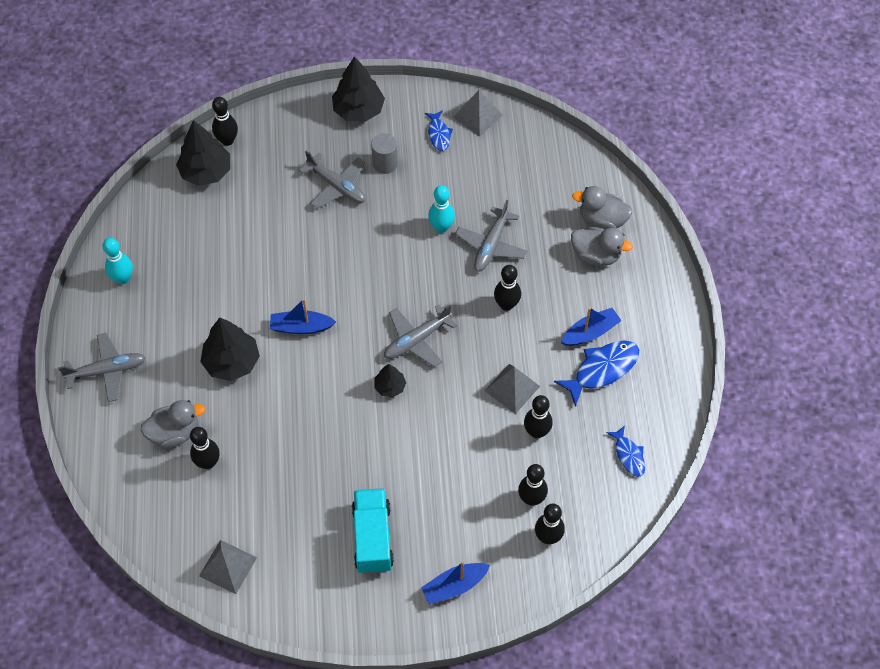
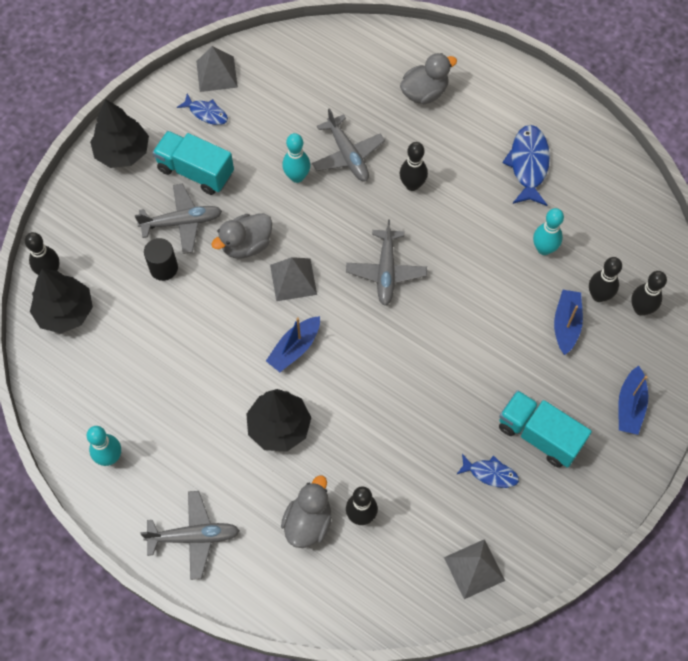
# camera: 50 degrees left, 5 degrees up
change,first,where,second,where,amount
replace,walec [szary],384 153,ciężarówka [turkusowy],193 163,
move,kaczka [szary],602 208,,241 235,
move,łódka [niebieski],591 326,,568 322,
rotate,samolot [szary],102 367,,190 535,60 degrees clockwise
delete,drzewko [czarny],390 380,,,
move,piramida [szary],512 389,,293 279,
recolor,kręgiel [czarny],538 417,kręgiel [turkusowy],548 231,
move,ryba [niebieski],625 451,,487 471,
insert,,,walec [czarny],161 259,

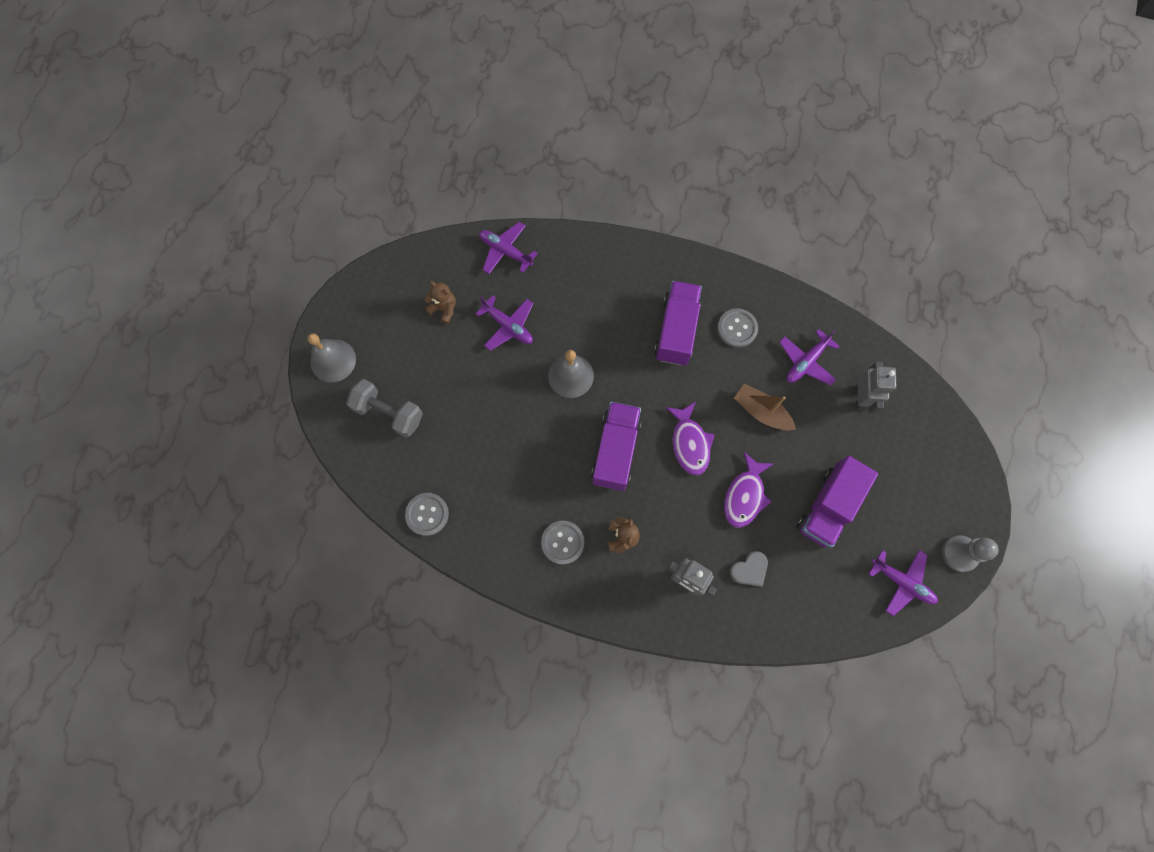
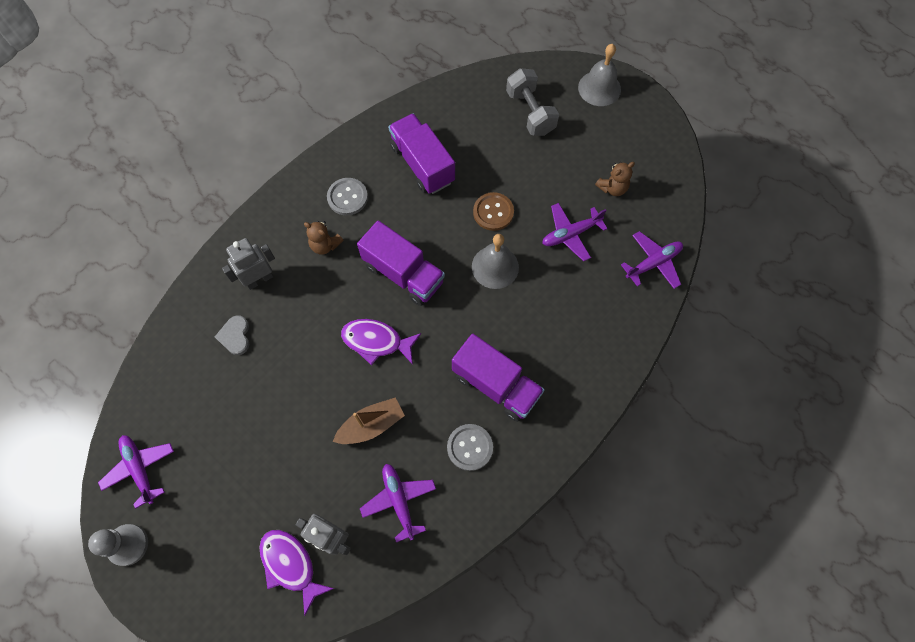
# camera: 115 degrees right, 5 degrees down
change,first,where,second,where,amount
rotate,hantel [szary],384 408,,532 102,75 degrees counterclockwise
move,ryba [fioletowy],749 490,,297 573,
move,ciężarówka [fioletowy],837 502,,421 153,
delete,guzik [szary],427 514,,,
rotate,samolot [fioletowy],903 583,,136 472,90 degrees clockwise
insert,,,guzik [brązowy],493 211,

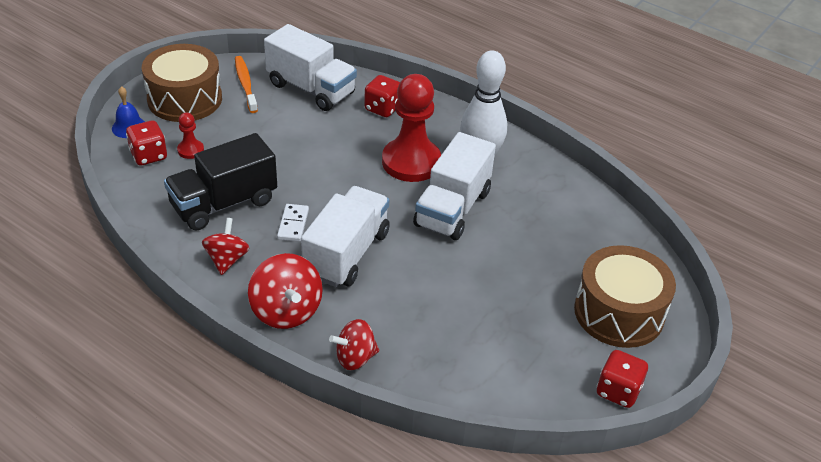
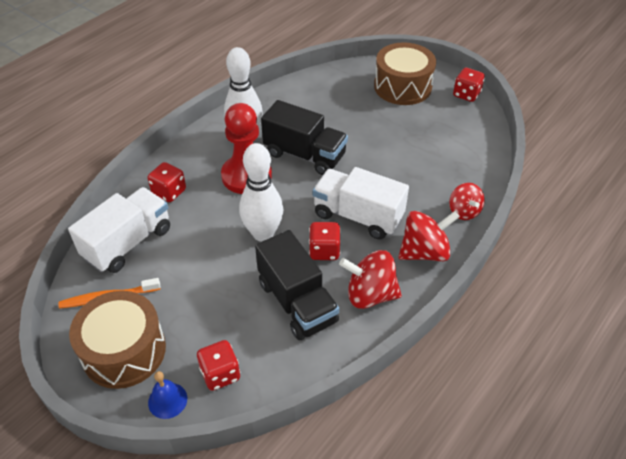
# camera: 85 degrees left, 5 degrees up
change,first,where,second,where,amount
delete,pionek [czerwony],190 136,,,
recolor,ciężarówka [biały],454 186,ciężarówka [czarny],304 137,
replace,kostka domina [biały],293 223,kostka do gry [czerwony],325 241,
resize,bączek [czerwony],226 246,,370 279,x1.51
insert,,,kręgiel [biały],261 192,

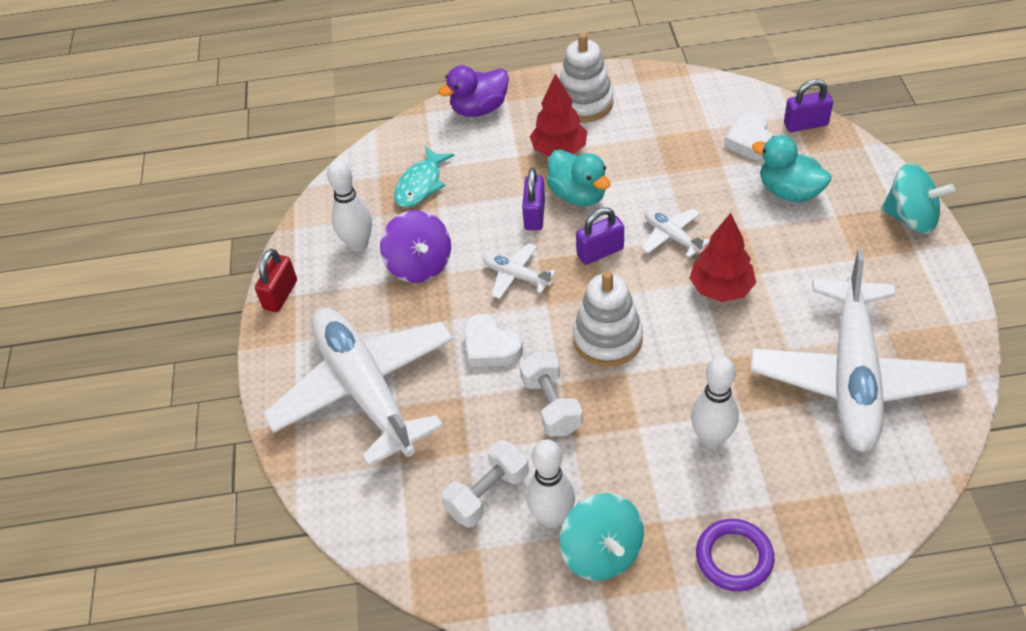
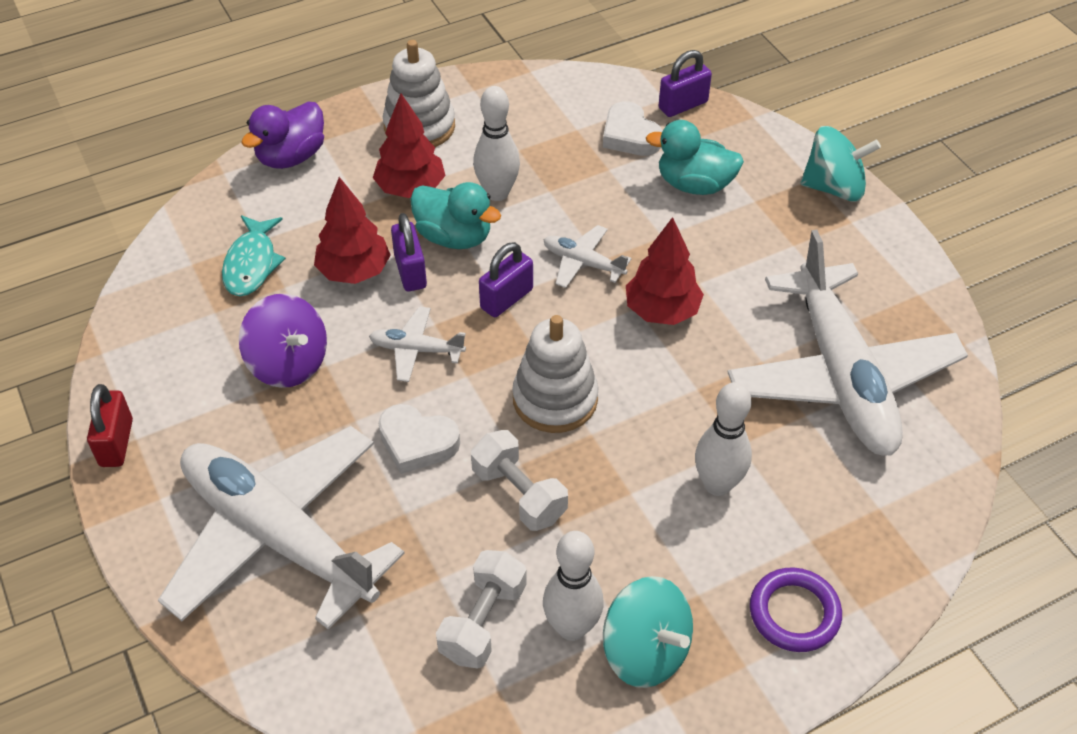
# camera: 25 degrees left, 0 degrees up
change,first,where,second,where,amount
move,kręgiel [biały],349 206,,496 143,
insert,,,drzewko [czerwony],352 230,

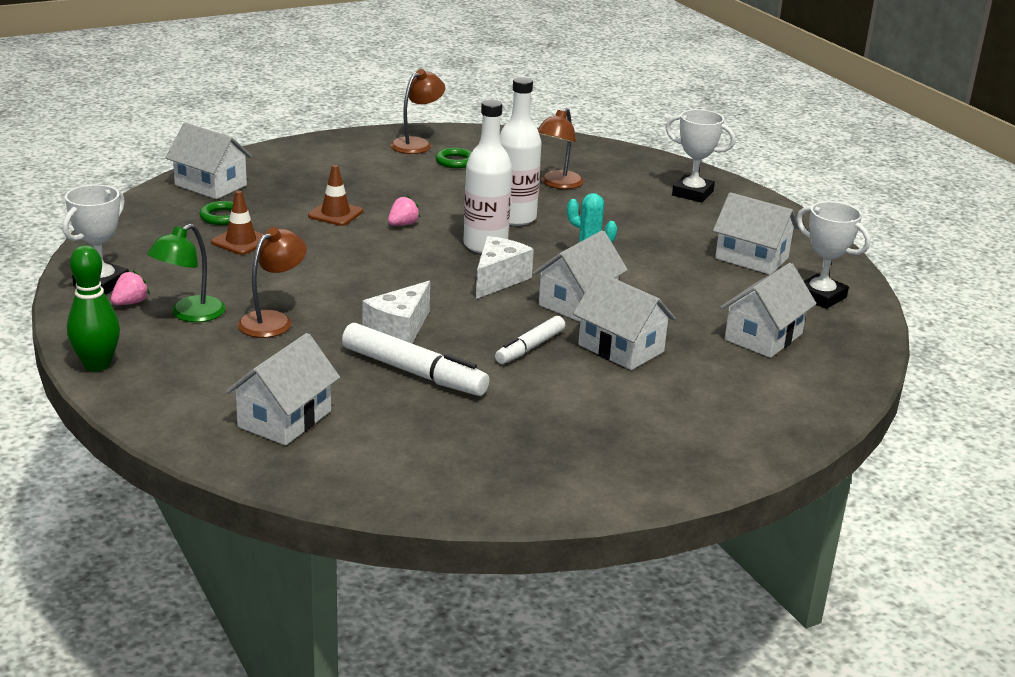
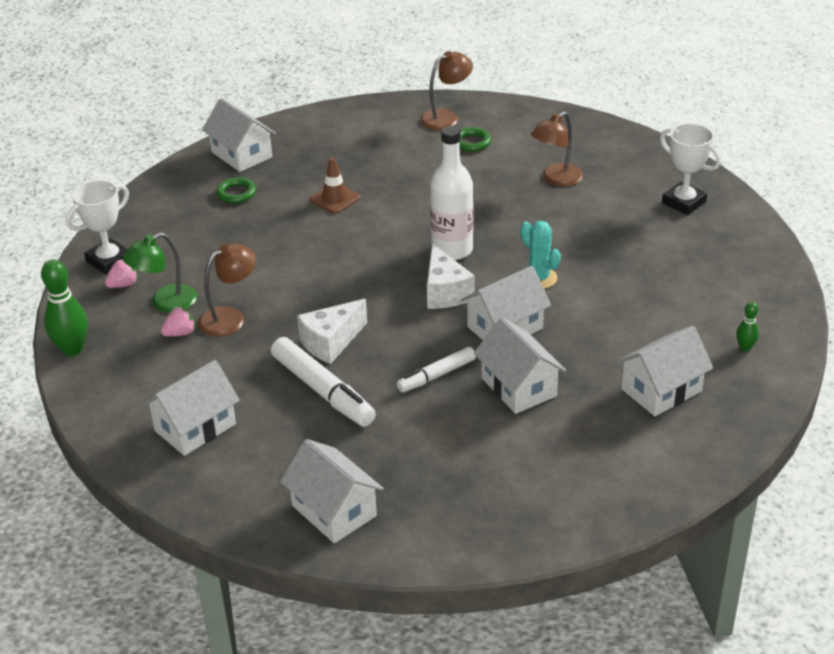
# camera: 20 degrees right, 10 degrees up
change,first,where,second,where,amount
delete,butelka [biały],521 151,,,
delete,pachołek [brązowy],238 222,,,
move,domek [biały],756 233,,332 491,
move,truskawka [różowy],404 211,,178 321,
replace,puchar [biały],833 255,kręgiel [zielony],747 326,
rotate,ser [biały],505 267,,451 276,120 degrees clockwise

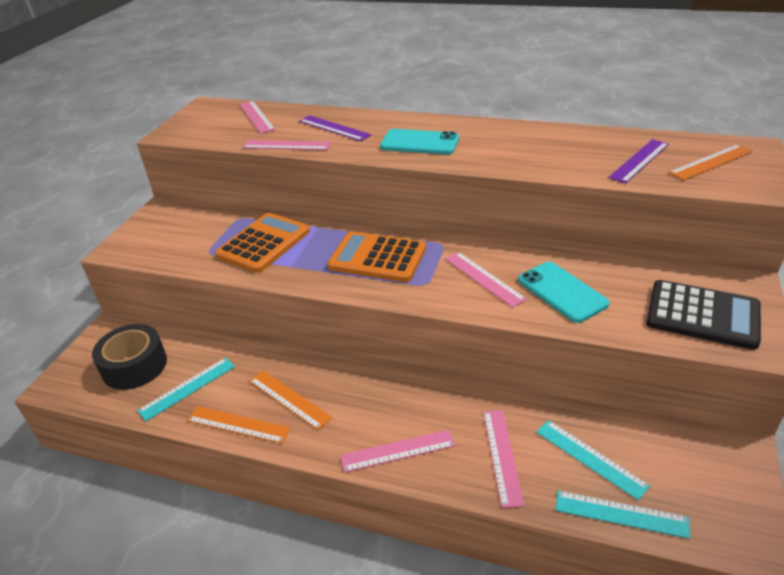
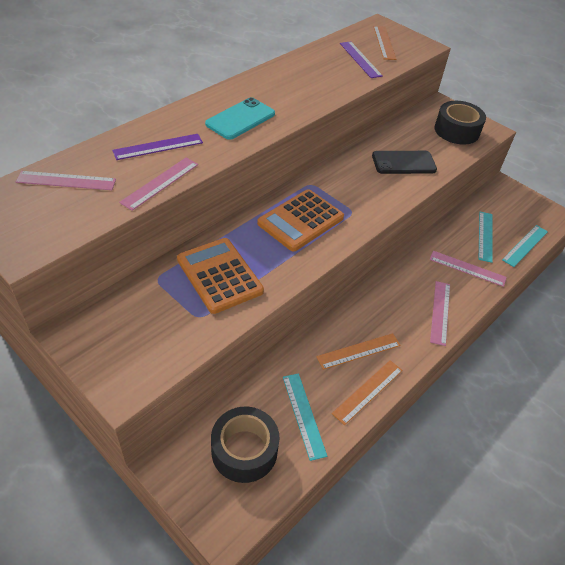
# camera: 70 degrees left, 10 degrees up
change,first,where,second,where,amount
delete,linijka [różowy],486 280,,,
recolor,telefon [turkusowy],564 292,telefon [czarny],404 162,
replace,kalkulator [czarny],703 315,taśma klejąca [czarny],460 123,
rotate,linijka [turkusowy],593 460,,486 237,60 degrees counterclockwise

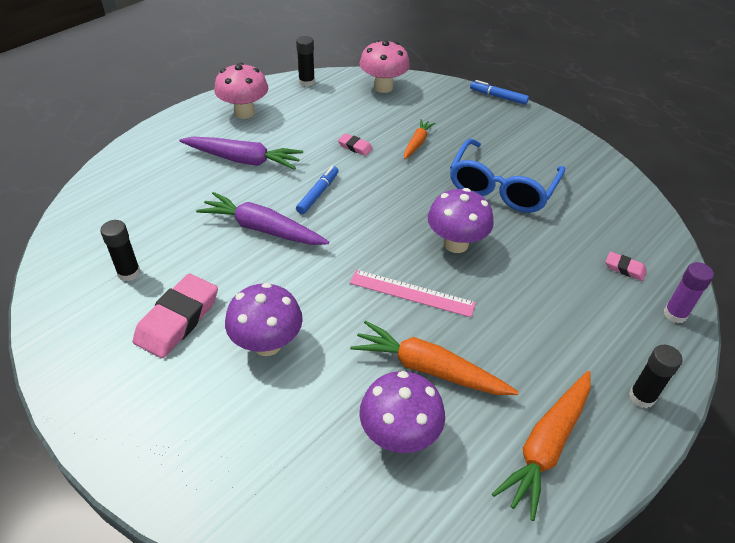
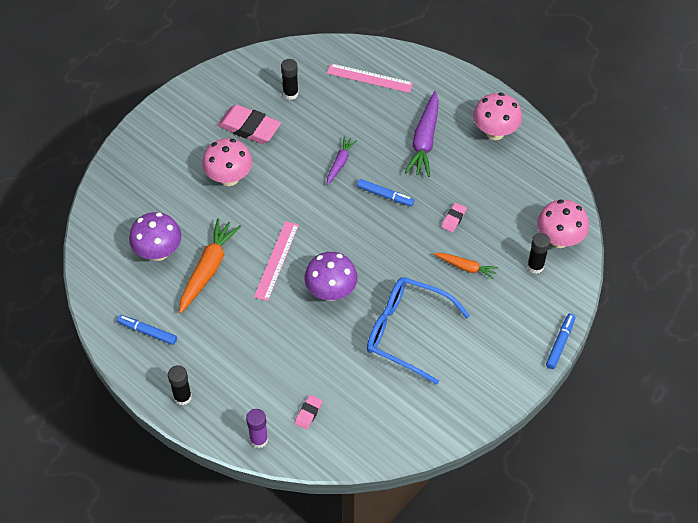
# camera: 90 degrees right, 10 degrees up
change,first,where,second,where,amount
move,klej w sztyfcie [czarny],305 61,,538 253,
resize,marchewka [fioletowy],262 218,,342 160,x0.57
recolor,grzyb [fioletowy],264 319,grzyb [różowy],227 162,
replace,marchewka [pomarańczowy],541 446,flamaster [niebieski],147 330,
insert,,,linijka [różowy],370 78,

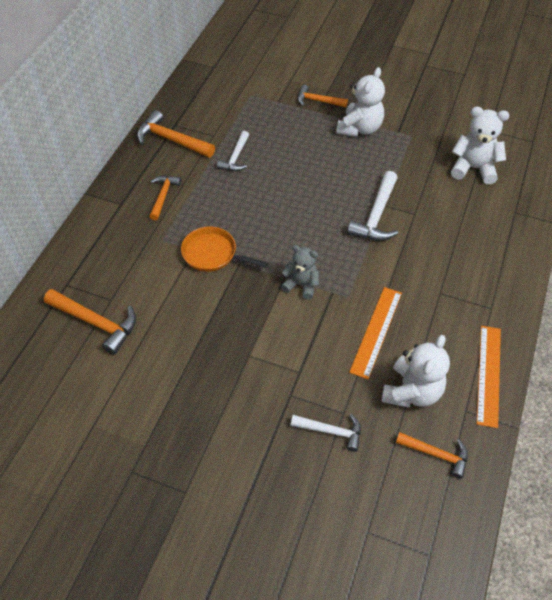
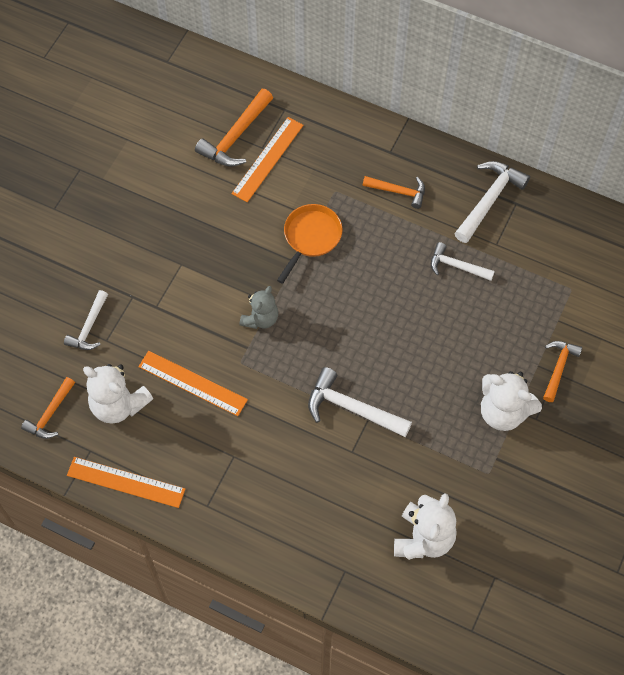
# camera: 95 degrees right, 10 degrees up
change,first,where,second,where,amount
recolor,młotek [pomarańczowy],176 134,młotek [biały],492 202,
insert,,,linijka [pomarańczowy],268 159,

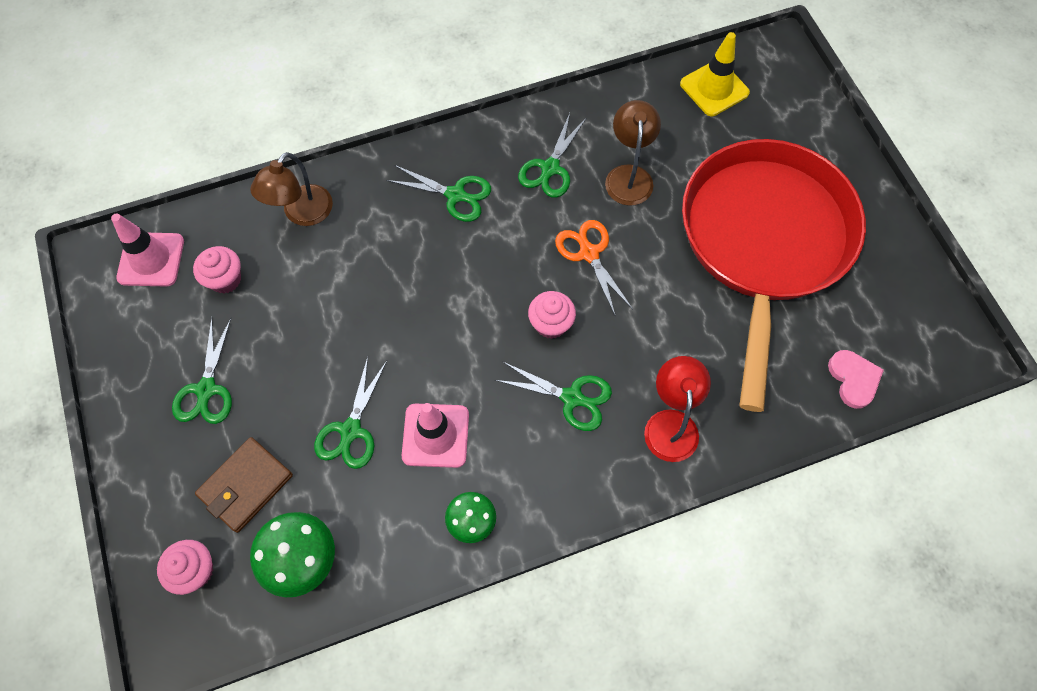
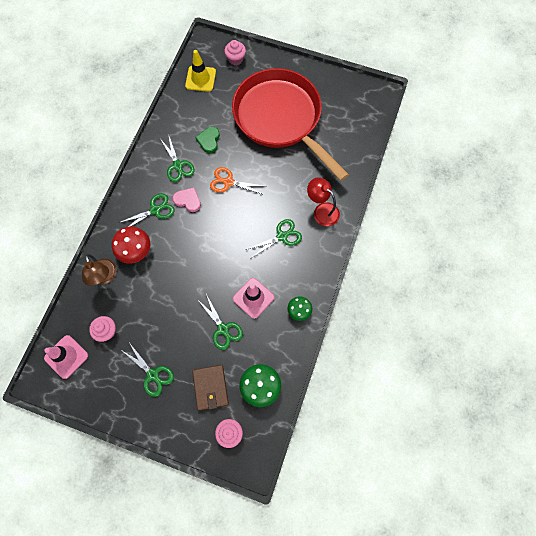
# camera: 50 degrees left, 5 degrees up
change,first,where,second,where,amount
replace,lampka [brązowy],633 153,serce [zielony],208 140,
move,muffinka [różowy],552 315,,235 53,
move,serce [różowy],856 379,,187 200,
insert,,,grzyb [czerwony],131 245,

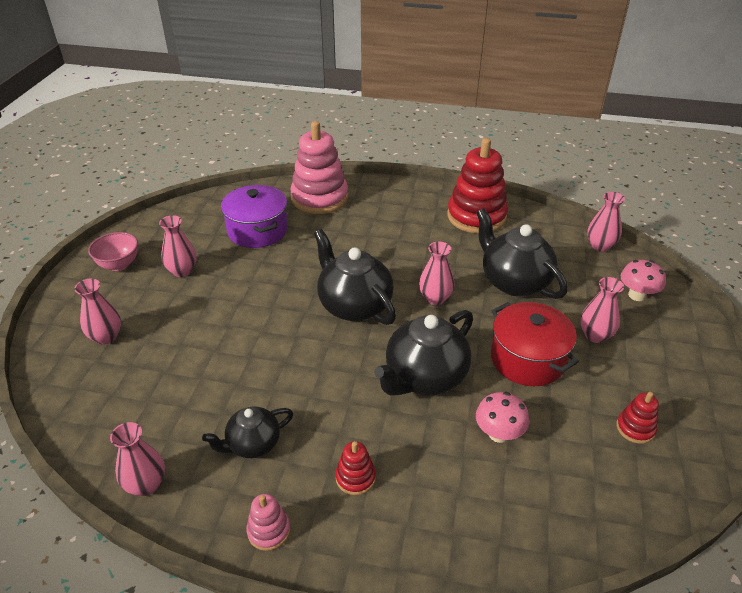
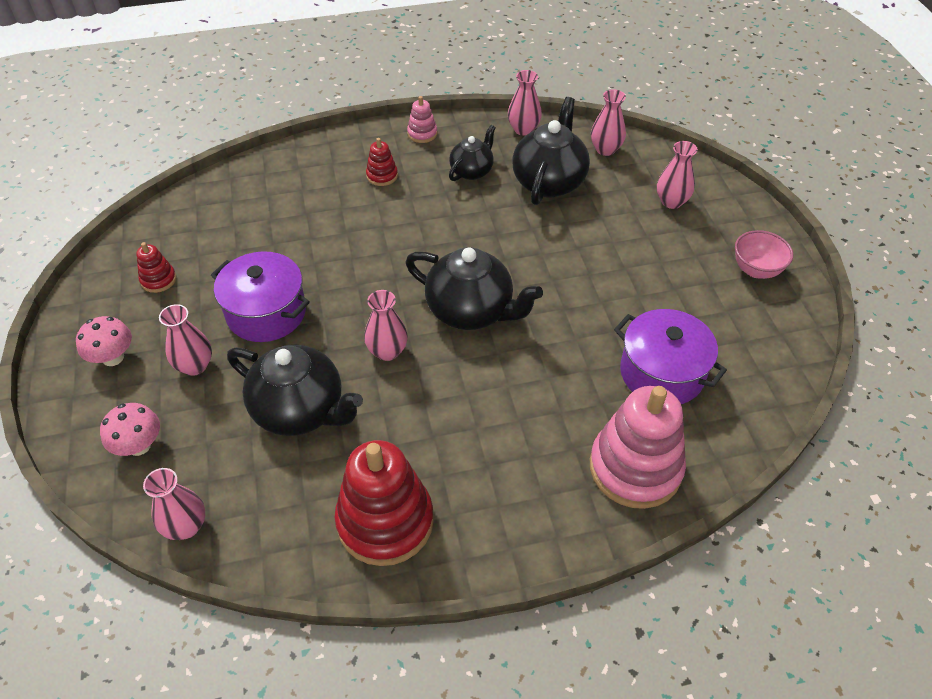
# camera: 155 degrees right, 10 degrees up
change,first,where,second,where,amount
move,wazon [różowy],177 246,,608 122,
recolor,garnek [czerwony],535 344,garnek [fioletowy],260 296,
move,imbryk [czarny],423 353,,551 151,
move,grzyb [różowy],502 417,,104 341,

